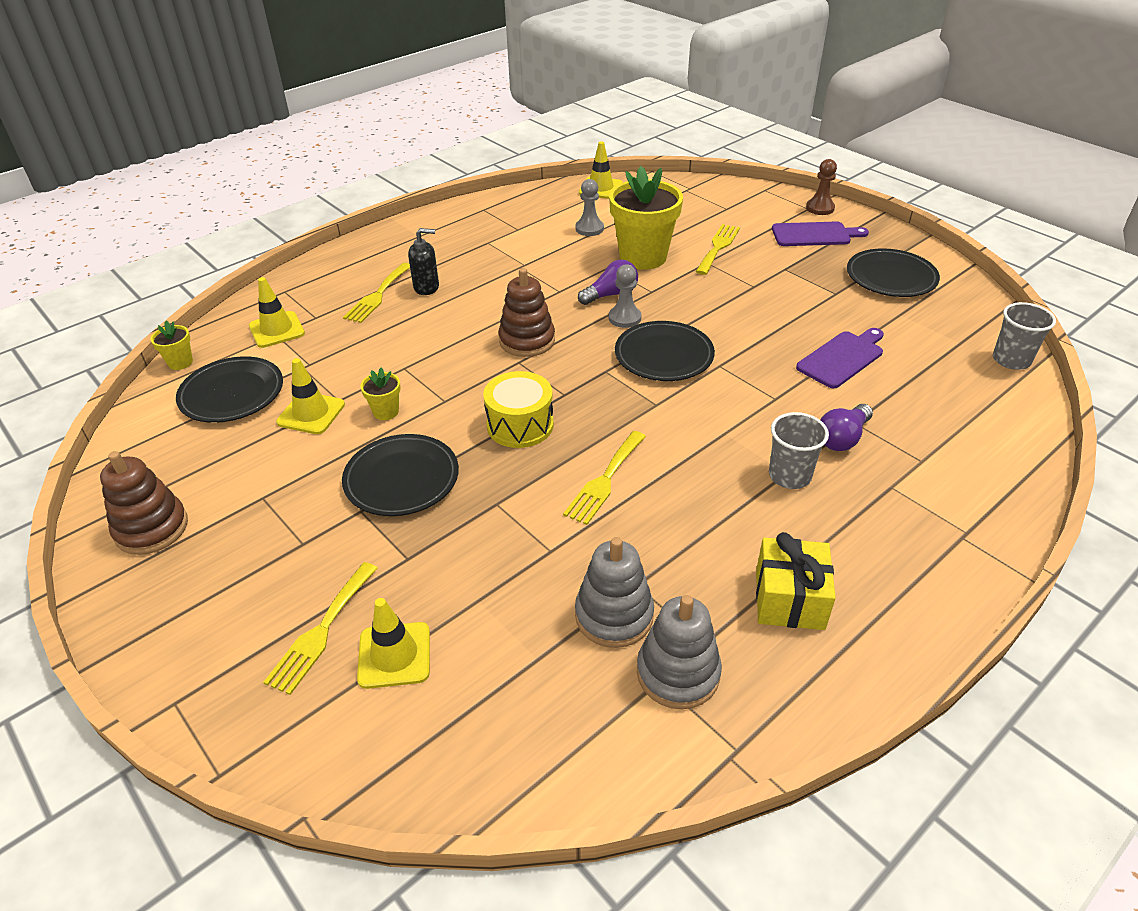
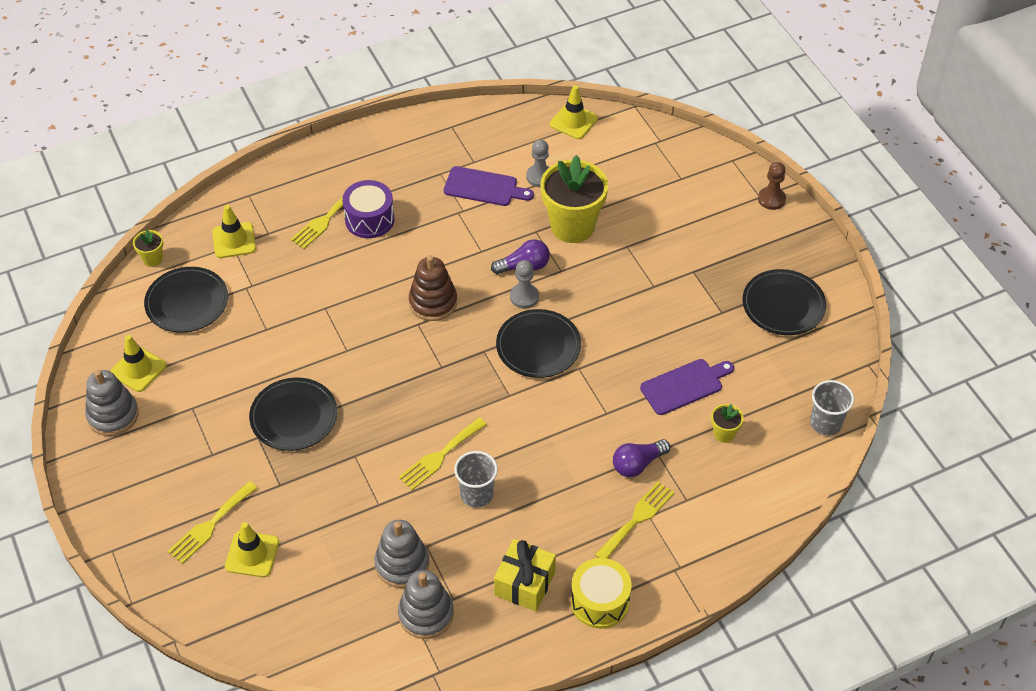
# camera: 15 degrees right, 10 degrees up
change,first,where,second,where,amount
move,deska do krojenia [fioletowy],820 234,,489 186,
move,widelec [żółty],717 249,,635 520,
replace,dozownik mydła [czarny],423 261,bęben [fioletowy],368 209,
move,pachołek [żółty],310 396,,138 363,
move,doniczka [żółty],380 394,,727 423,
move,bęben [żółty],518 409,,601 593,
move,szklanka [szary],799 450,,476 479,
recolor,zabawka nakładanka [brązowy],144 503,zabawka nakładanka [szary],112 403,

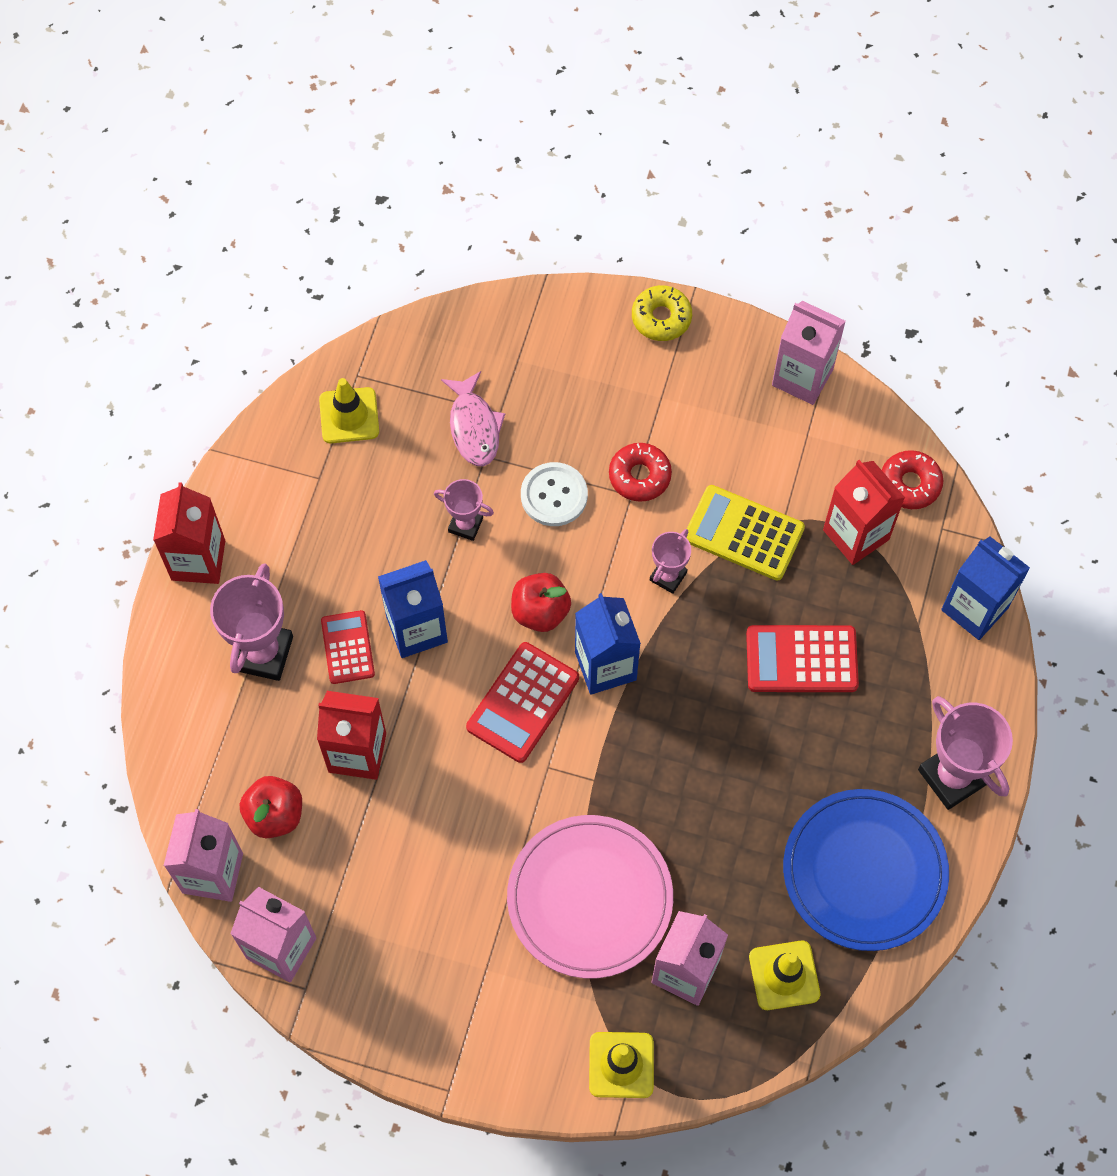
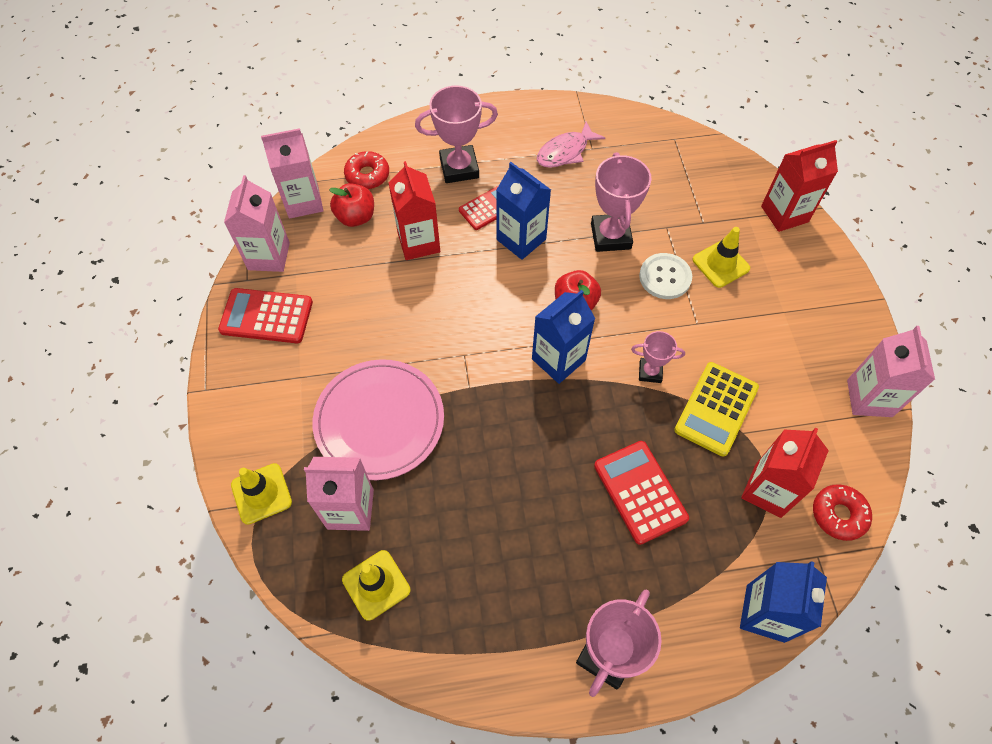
# camera: 65 degrees right, 5 degrees down
change,first,where,second,where,amount
delete,donut [żółty],662 313,,,
move,ryba [różowy],473 418,,571 144,
move,pachołek [żółty],349 410,,721 257,
move,donut [czerwony],640 472,,366 170,
resize,puchar [różowy],464 510,,621 202,x1.76
move,karton mleka [czerwony],189 533,,799 186,
rotate,kalkulator [żółty],745 533,,716 409,150 degrees counterclockwise
move,kalkulator [czerwony],522 702,,265 315,
delete,talerz [niebieski],866 870,,,

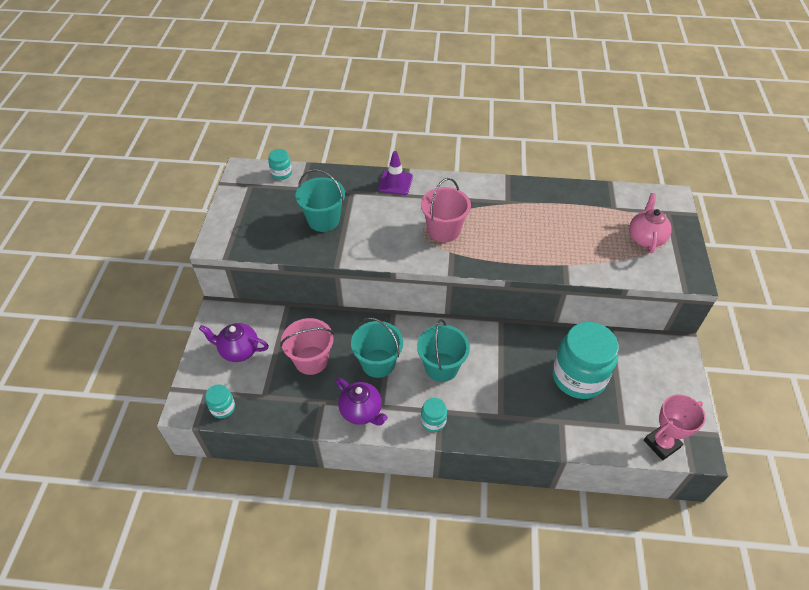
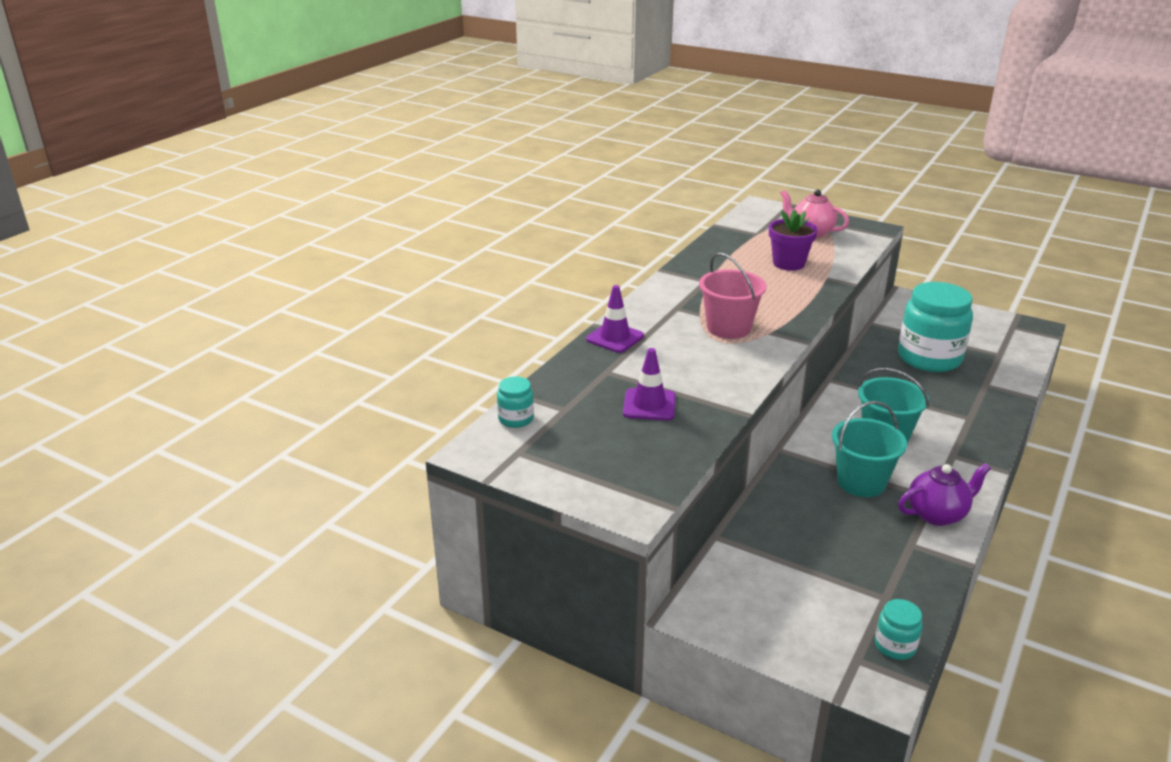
# camera: 65 degrees left, 20 degrees down
change,first,where,second,where,amount
replace,wiadro [turkusowy],320 200,pachołek [fioletowy],649 384,
delete,wiadro [różowy],307 346,,,
delete,imbryk [fioletowy],234 342,,,
delete,puchar [różowy],675 427,,,
delete,słoik [turkusowy],434 415,,,
insert,,,doniczka [fioletowy],793 240,

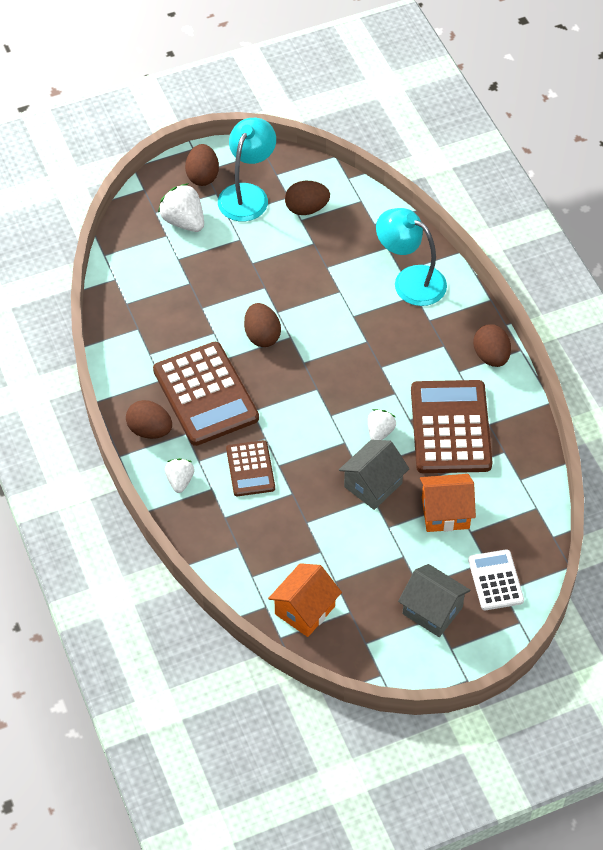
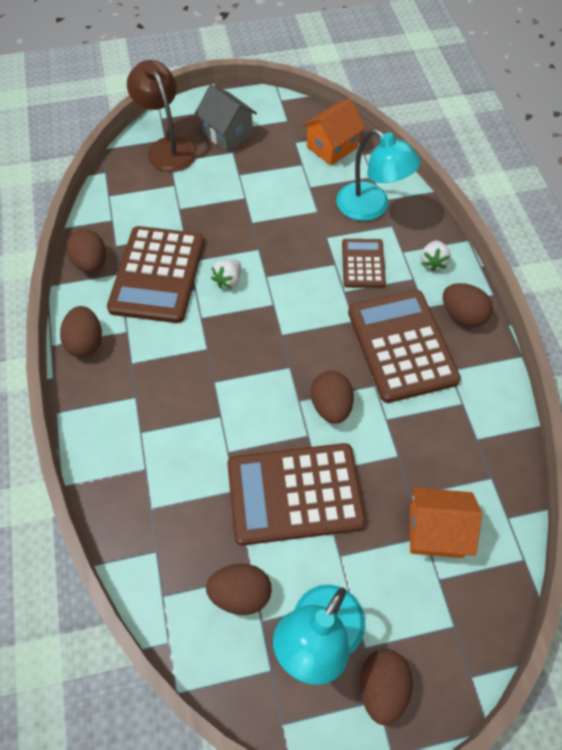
# camera: 170 degrees left, 5 degrees up
change,first,where,second,where,amount
delete,truskawka [biały],181 207,,,
move,lampka [turkusowy],411 257,,378 175,
delete,domek [szary],374 475,,,
move,domek [pomarańczowy],448 503,,446 522,
replace,kalkulator [biały],496 579,lampka [brązowy],162 116,
insert,,,jajko [brązowy],86 251,
insert,,,kalkulator [brązowy],296 494,

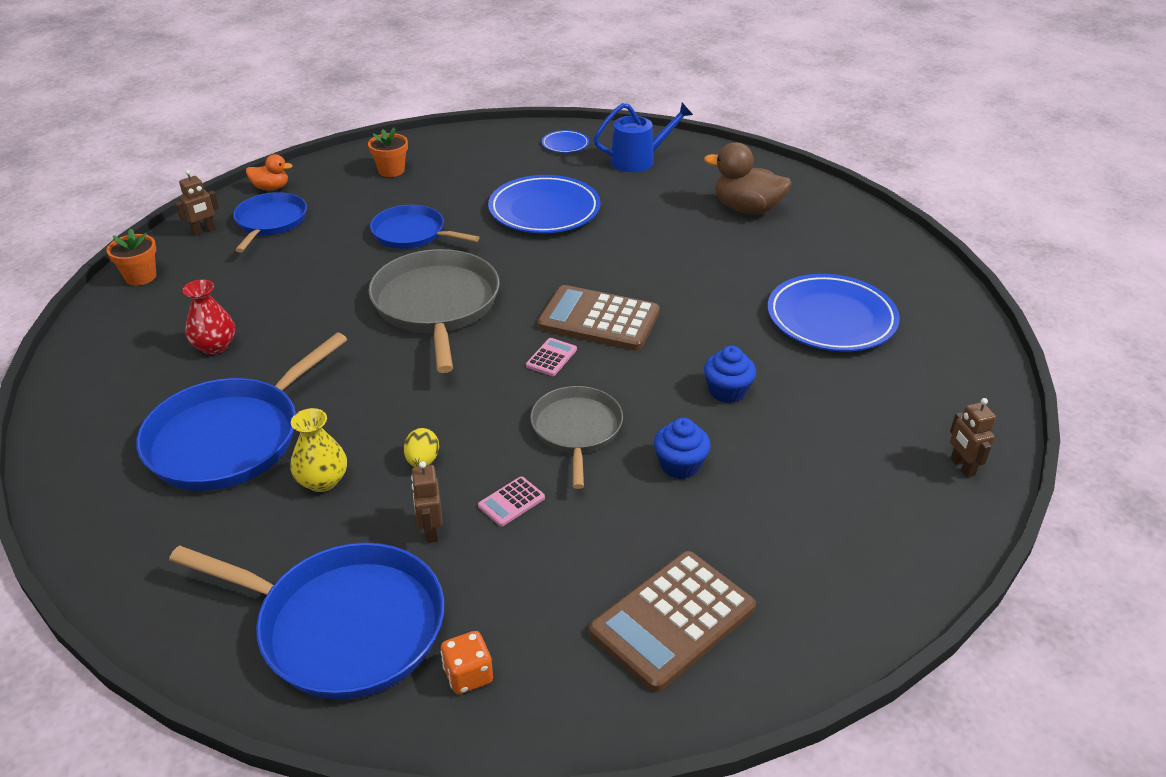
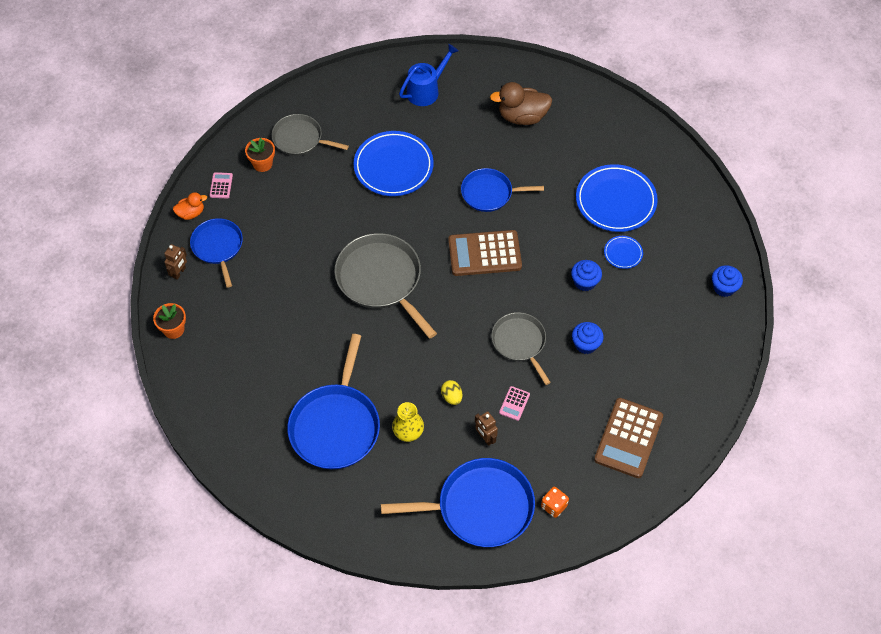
# camera: 25 degrees left, 20 degrees up
change,first,where,second,where,amount
move,talerz [niebieski],565 141,,623 252,
move,patelnia [niebieski],424 227,,502 190,
delete,wazon [czerwony],208 317,,,
move,kalkulator [różowy],551 357,,221 185,
replace,robot [brązowy],973 437,muffinka [niebieski],727 281,
insert,,,patelnia [szary],310 135,

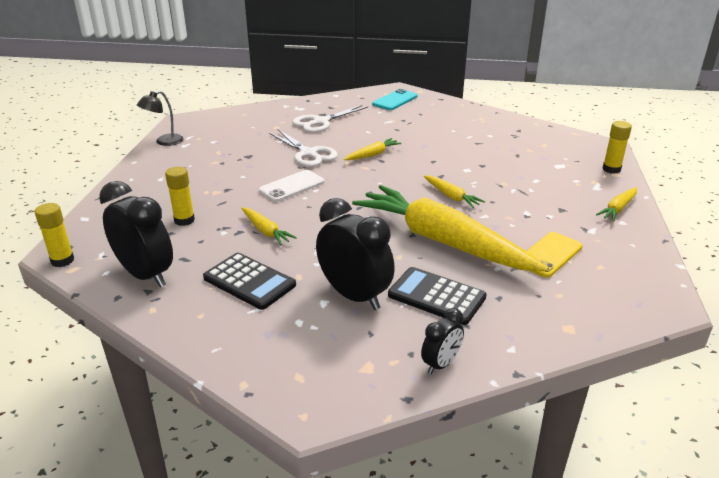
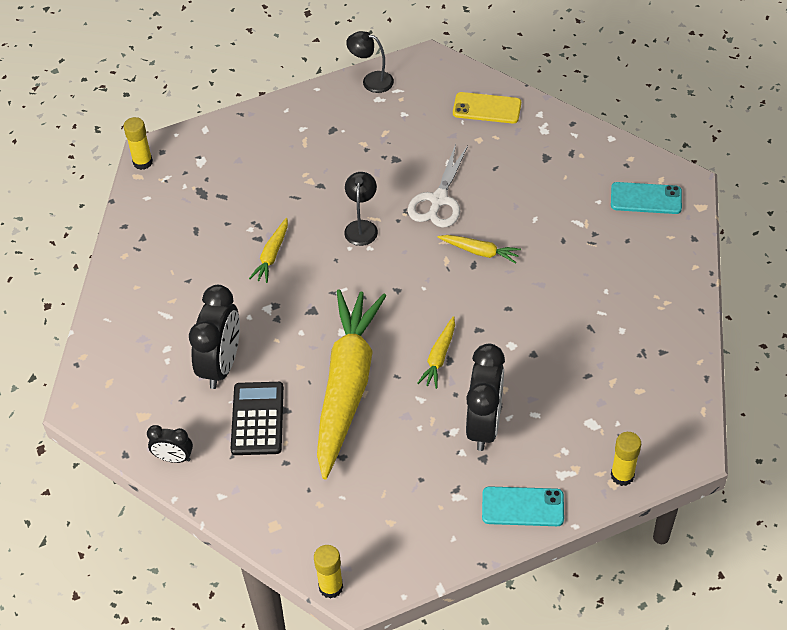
# camera: 60 degrees right, 20 degrees up
change,first,where,second,where,amount
delete,nożyczki [biały],330 119,,,
move,klej w sztyfcie [żółty],180 196,,328 572,
replace,telefon [biały],291 186,lampka [czarny],361 209,
move,budzik [czarny],136 234,,485 397,
replace,marchewka [żółty],616 204,telefon [turkusowy],523 506,
move,telefon [żółty],555 255,,487 108,
delete,kalkulator [czarny],249 281,,,

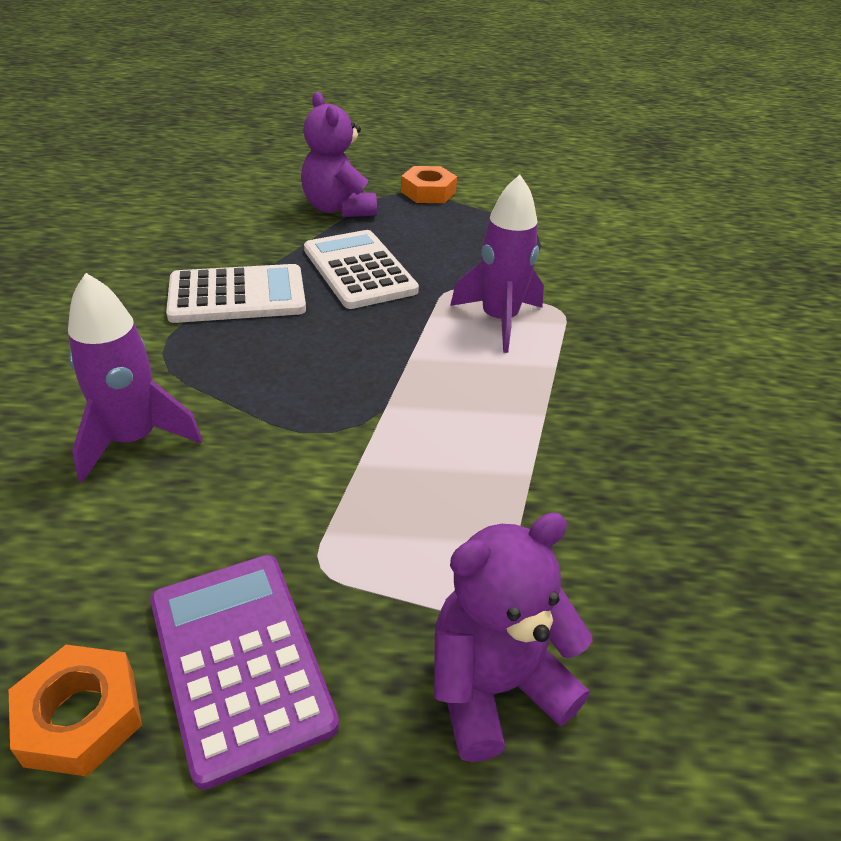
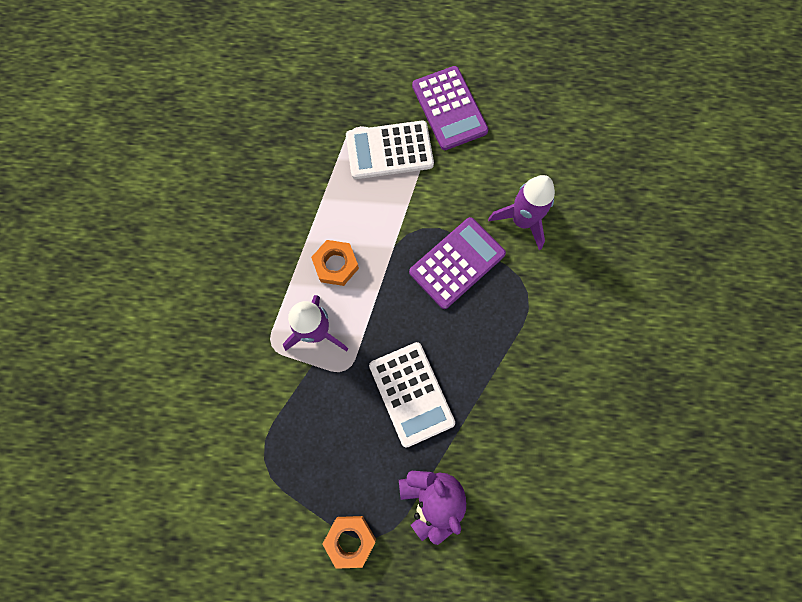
# camera: 175 degrees left, 35 degrees up
change,first,where,second,where,amount
move,kalkulator [biały],236 293,,390 149,
delete,miś [fioletowy],513 637,,,
move,nakrętka [pomarańczowy],75 710,,335 263,
insert,,,kalkulator [fioletowy],457 263,

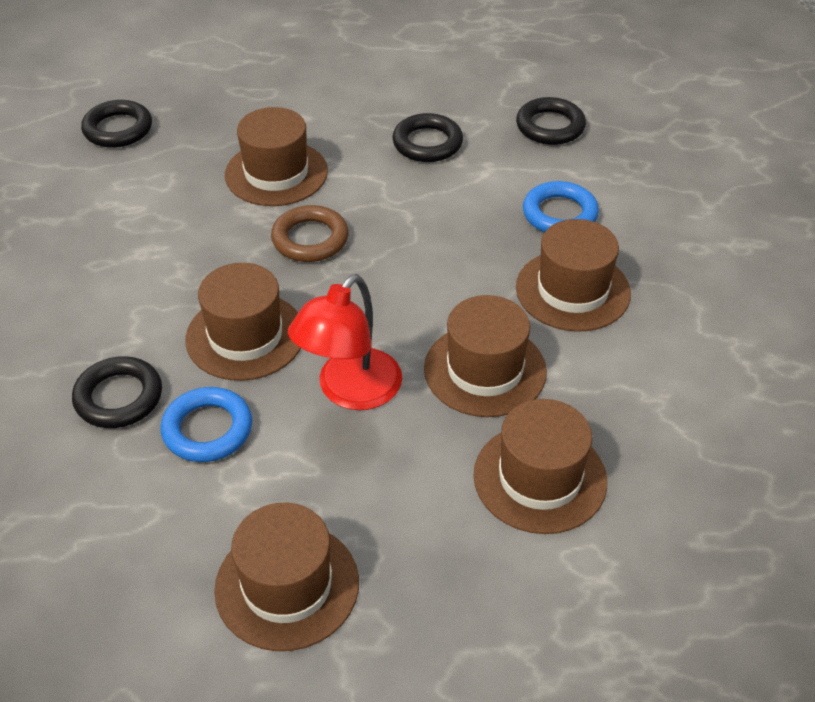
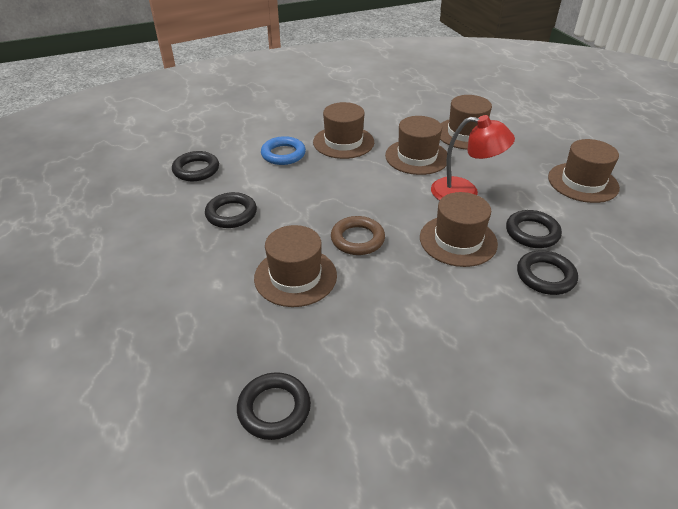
# camera: 110 degrees left, 5 degrees down
change,first,where,second,where,amount
recolor,pierścień [niebieski],206 424,pierścień [czarny],534 229,

